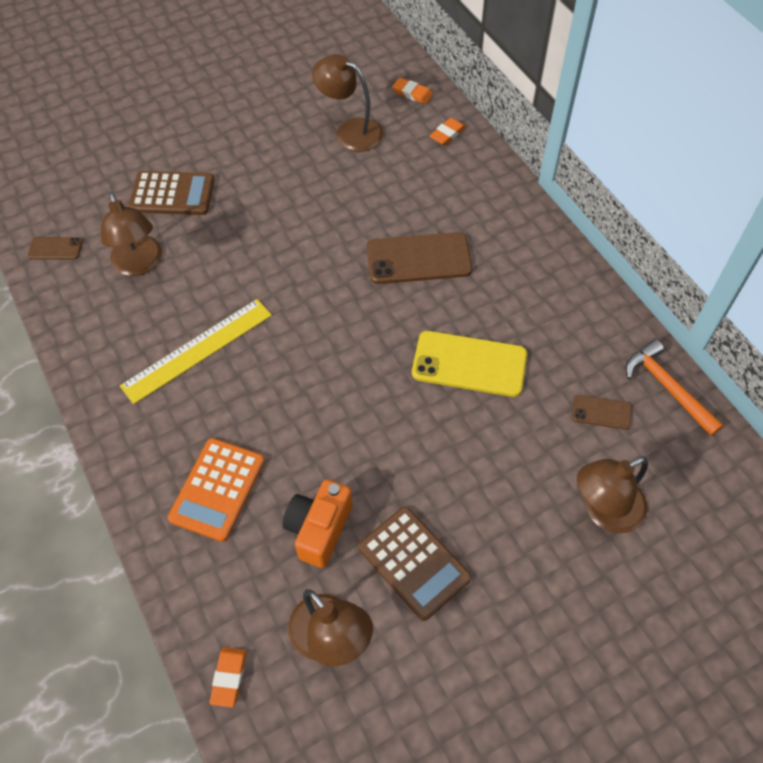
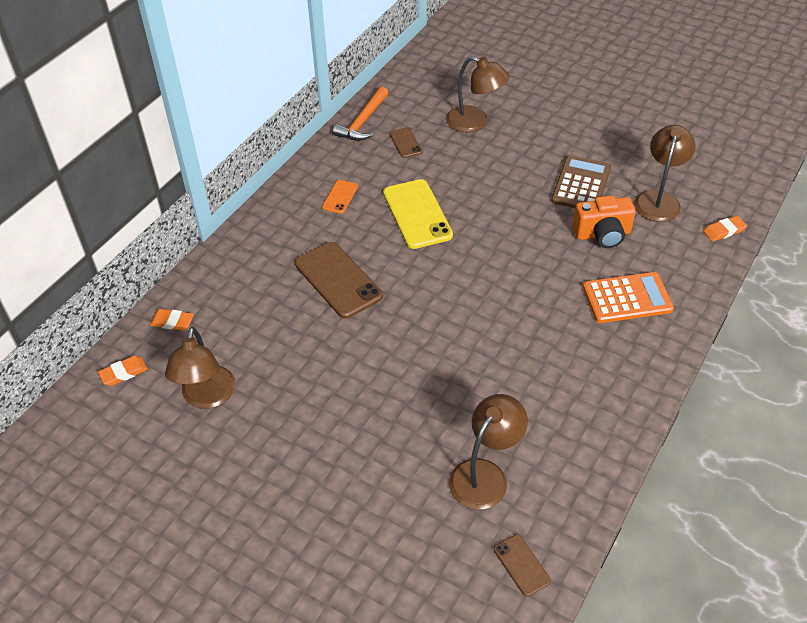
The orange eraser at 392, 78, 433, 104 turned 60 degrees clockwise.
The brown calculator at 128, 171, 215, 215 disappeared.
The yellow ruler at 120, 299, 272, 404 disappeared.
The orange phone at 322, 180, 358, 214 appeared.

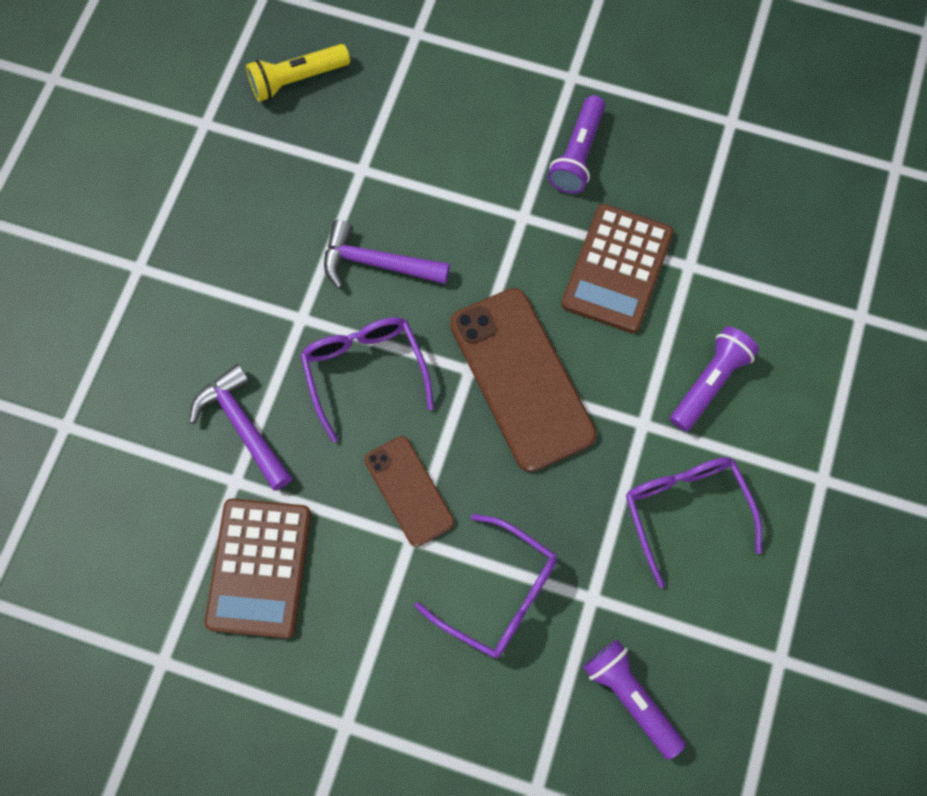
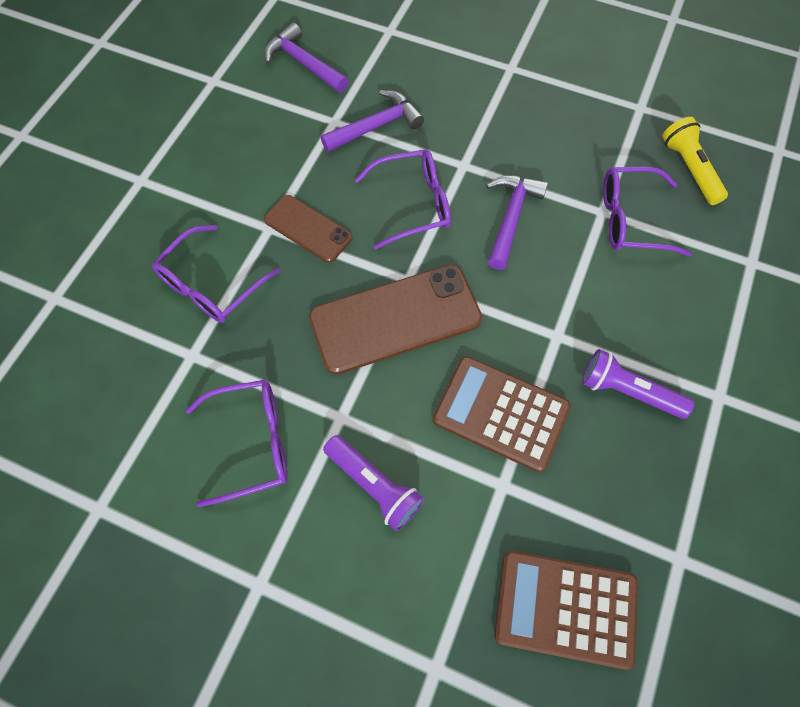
The brown phone at 364, 436, 454, 547 turned 60 degrees clockwise.
The brown calculator moved from 205, 499, 311, 639 to 494, 551, 638, 670.
The purple flashlight at 583, 640, 686, 760 disappeared.
The purple hammer at 264, 23, 349, 93 appeared.
The purple glasses at 603, 166, 691, 256 appeared.

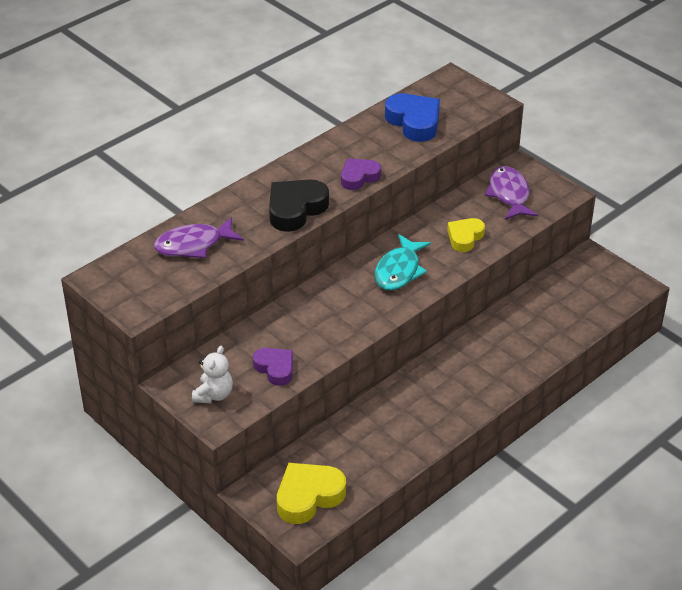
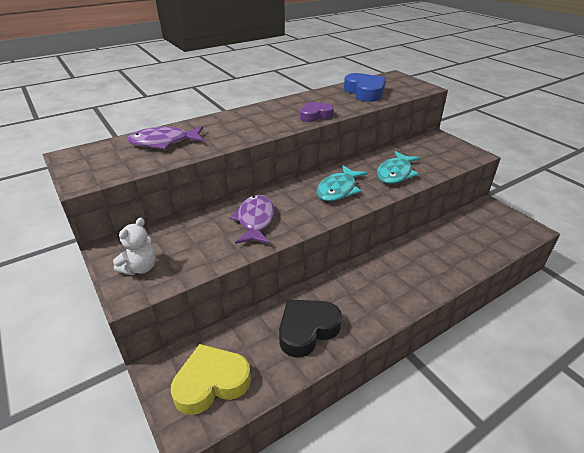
The purple fish moved from 485, 166, 538, 220 to 229, 195, 275, 244.
The black heart moved from 269, 180, 329, 232 to 279, 299, 342, 357.
The yellow heart at 447, 218, 485, 252 was replaced by the turquoise fish at 377, 151, 420, 184.
The purple heart at 253, 348, 293, 386 disappeared.

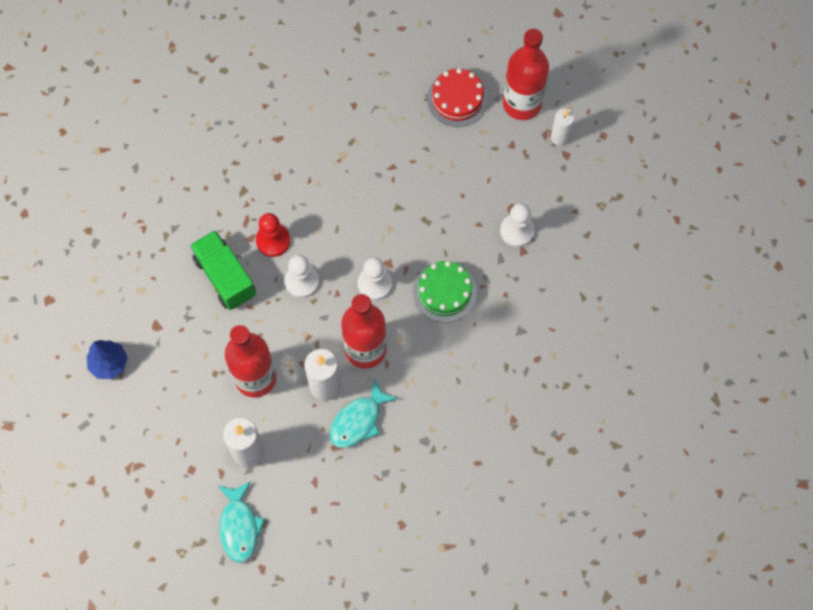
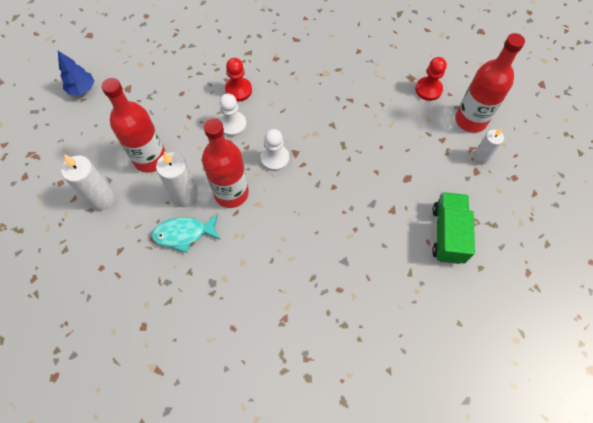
The red cake at 427, 68, 488, 127 was replaced by the red pawn at 415, 57, 447, 101.
The white pawn at 500, 203, 535, 247 disappeared.
The green truck moved from 190, 230, 256, 310 to 432, 192, 475, 264.
The green cake at 413, 261, 477, 322 disappeared.
The turquoise fish at 218, 481, 265, 563 disappeared.

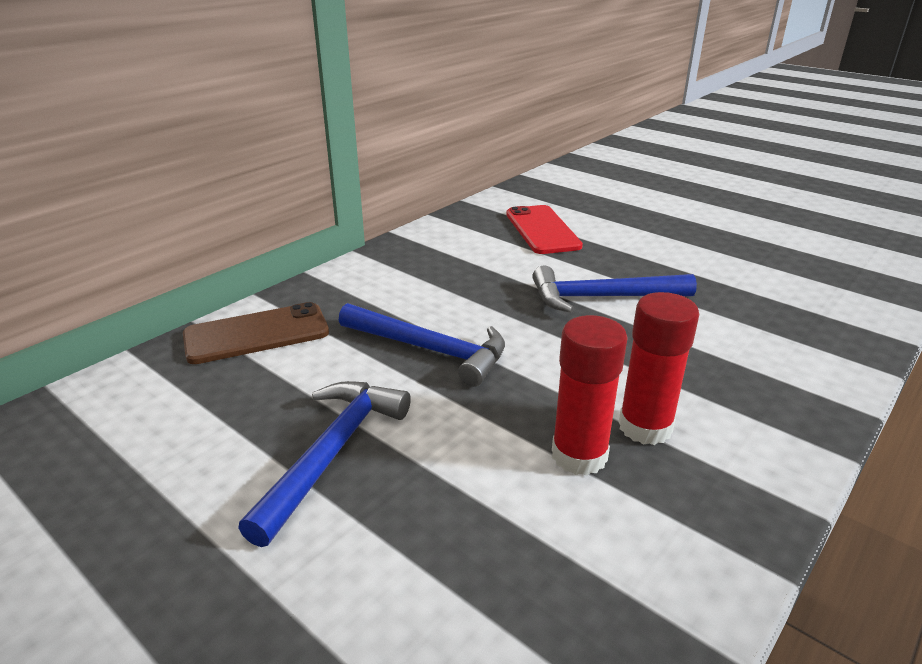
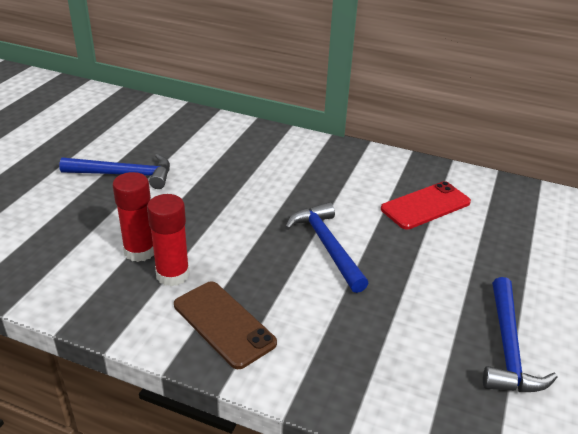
The brown phone moved from 183, 302, 329, 364 to 174, 281, 277, 369.
The blue hammer moved from 339, 303, 505, 387 to 483, 277, 558, 392.

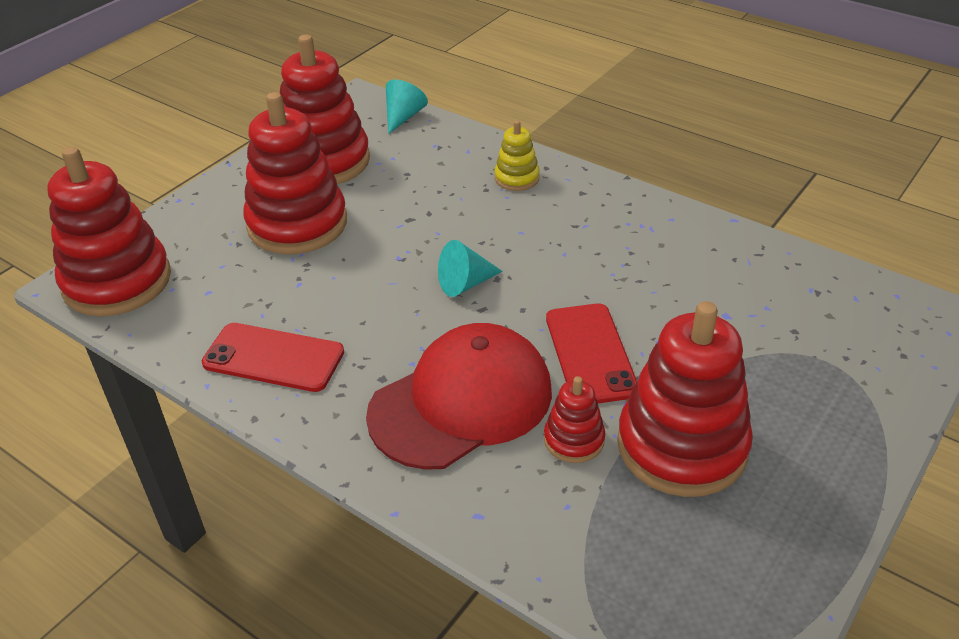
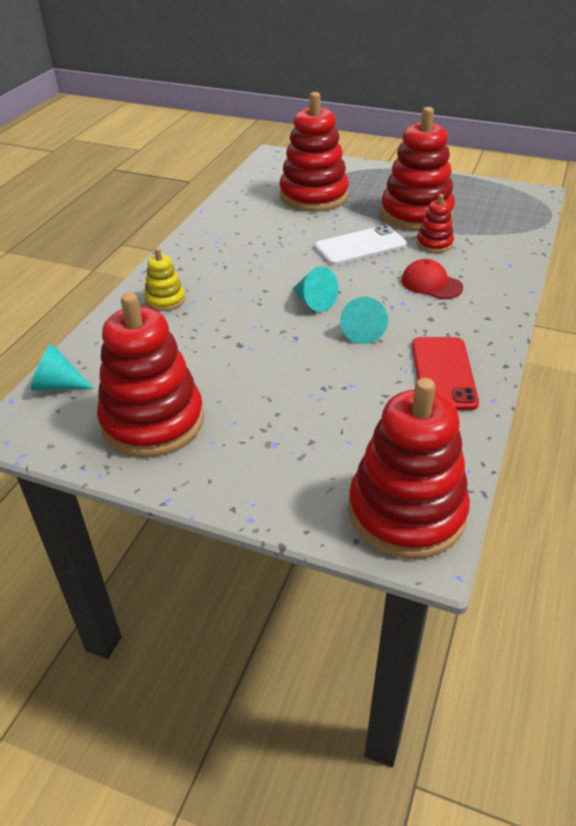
The red stacking toy moved from 243, 92, 347, 254 to 280, 92, 349, 212.
The red phone at 546, 303, 637, 403 became the white phone at 315, 225, 407, 265.
The red cap at 366, 323, 552, 470 changed to 0.48 times the size.
The turquoise cone at 340, 297, 388, 344 appeared.

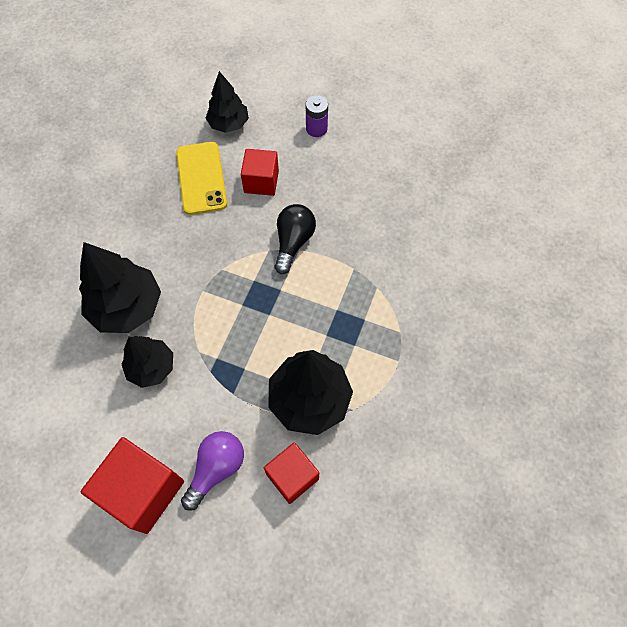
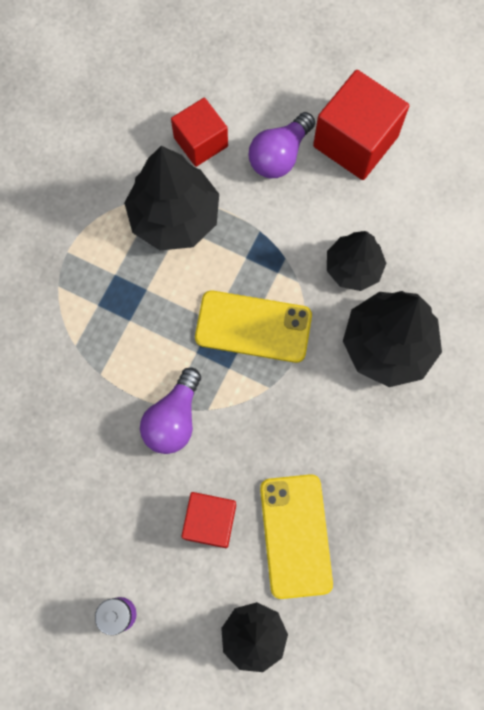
The black light bulb at 275, 204, 316, 274 became the purple light bulb at 140, 368, 201, 454.
The yellow phone at 195, 291, 312, 363 appeared.

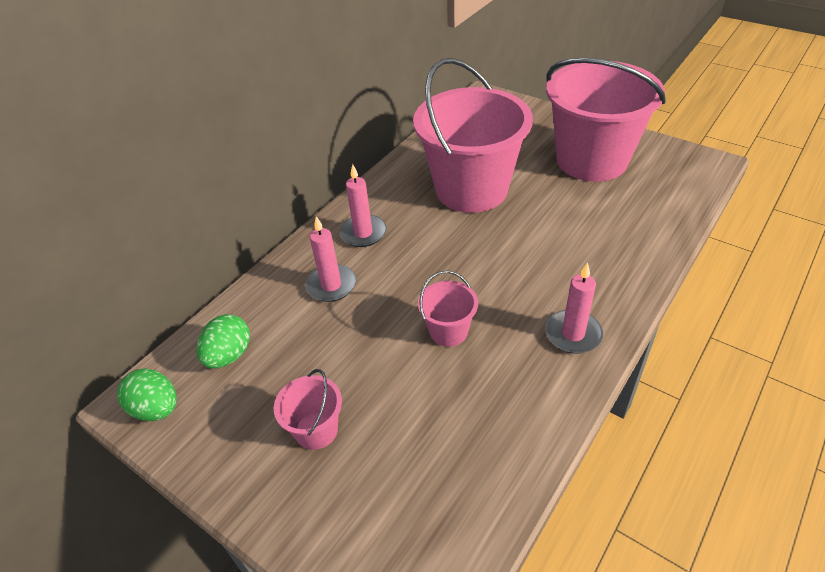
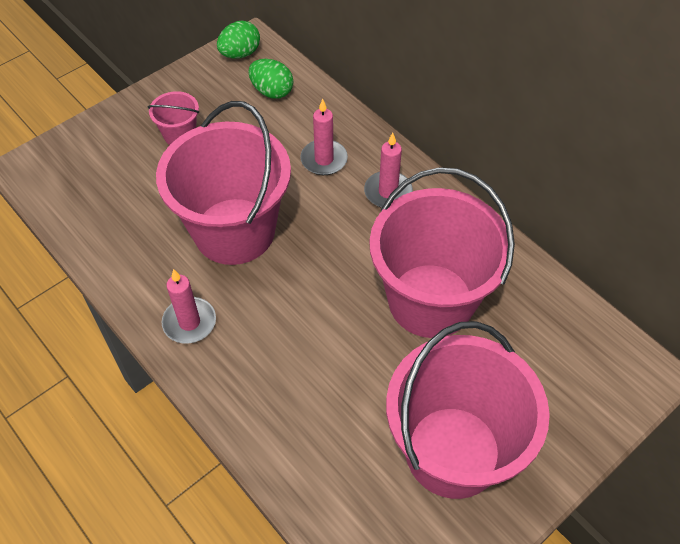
The pink bucket at 418, 271, 478, 347 changed to 2.34 times the size.

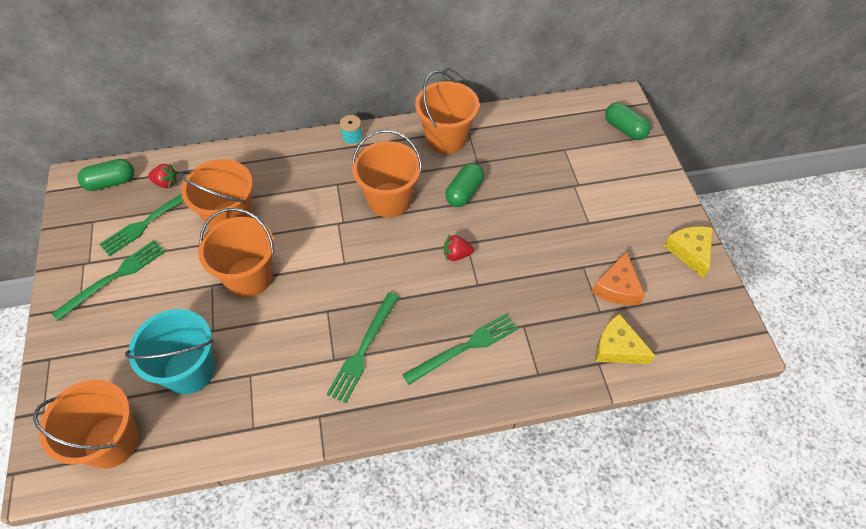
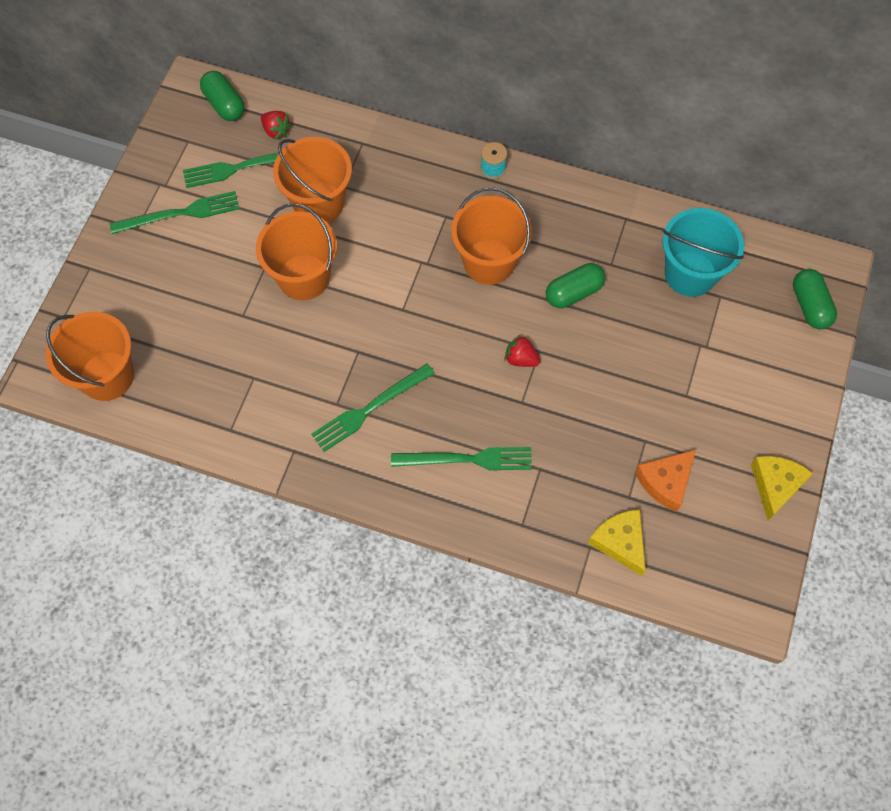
The orange bucket at 415, 71, 479, 154 disappeared.
The green capsule at 78, 159, 134, 191 turned 45 degrees clockwise.
The turquoise bucket moved from 125, 309, 215, 395 to 663, 208, 744, 297.

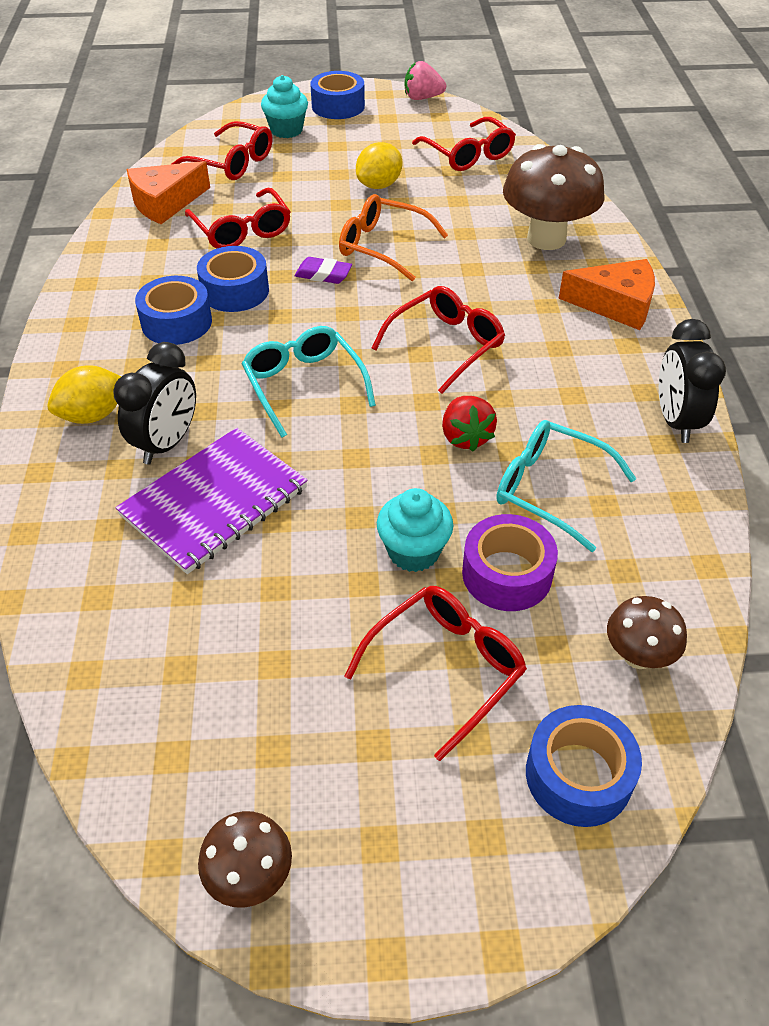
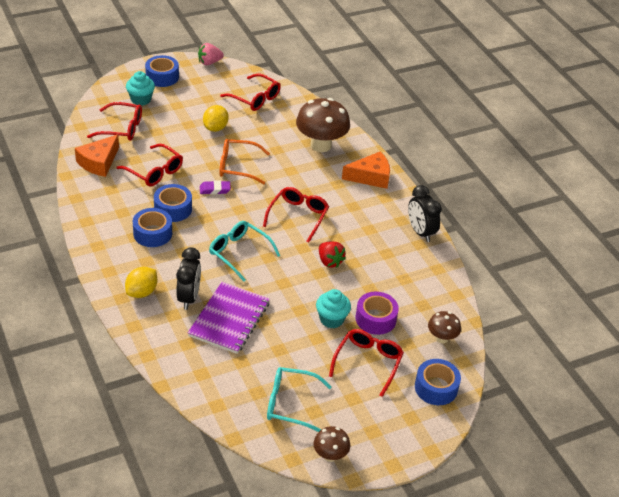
The turquoise glasses moved from 496, 420, 636, 552 to 267, 367, 332, 432.

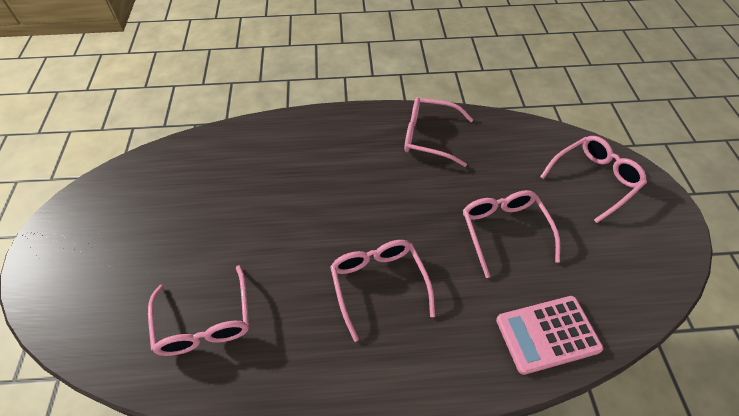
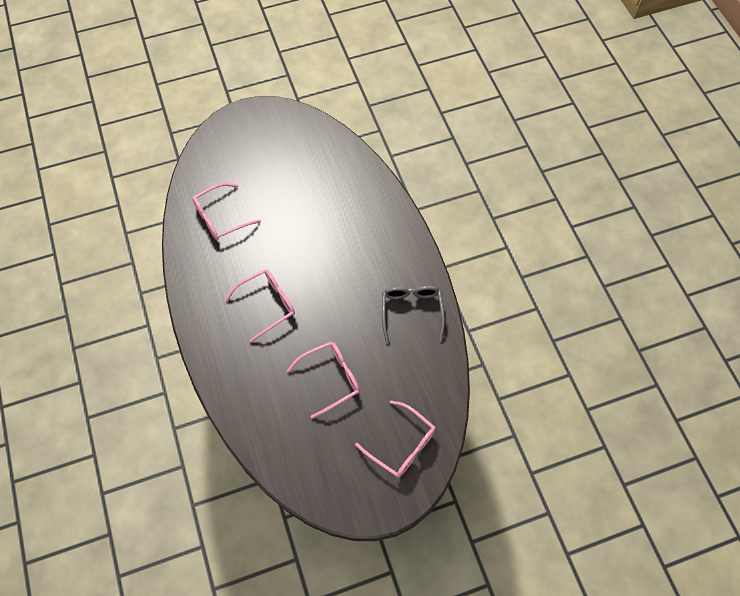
The pink glasses at 404, 97, 473, 167 became the grey glasses at 382, 286, 445, 343.
The pink calculator at 496, 296, 603, 375 disappeared.

